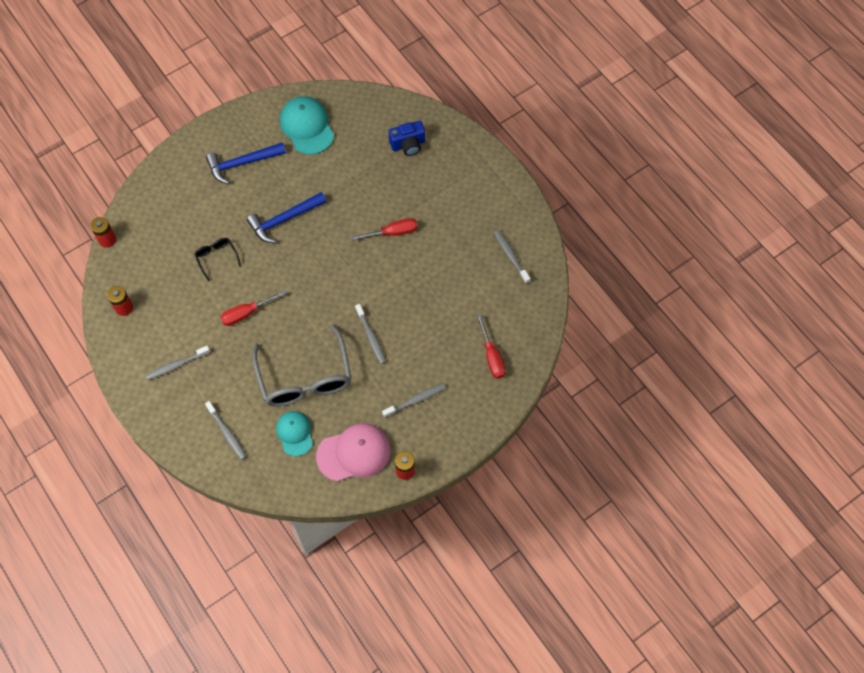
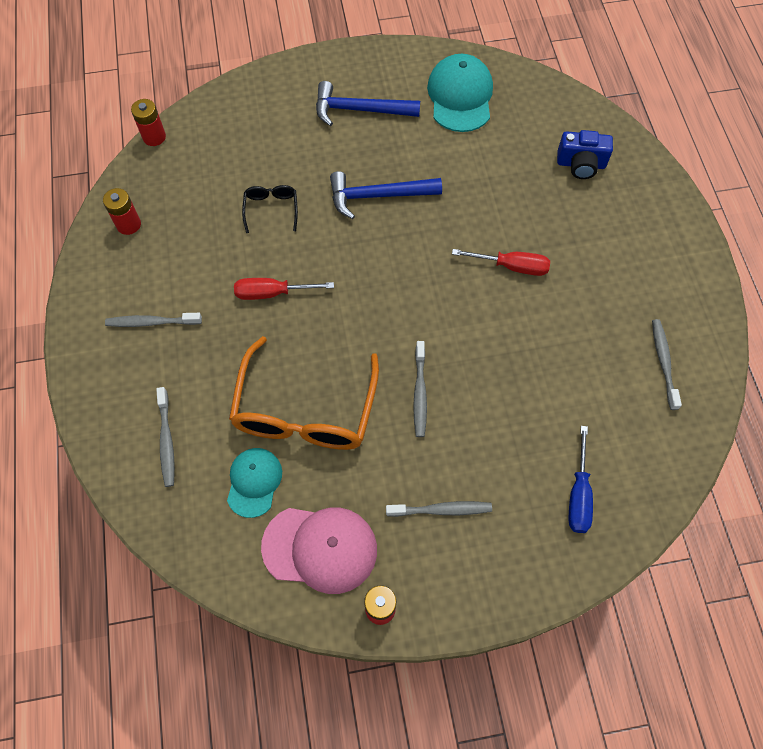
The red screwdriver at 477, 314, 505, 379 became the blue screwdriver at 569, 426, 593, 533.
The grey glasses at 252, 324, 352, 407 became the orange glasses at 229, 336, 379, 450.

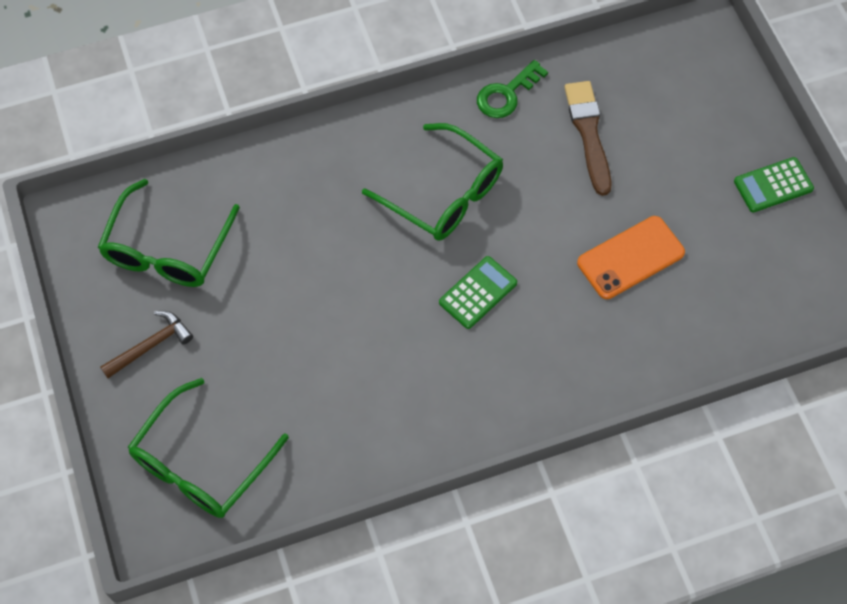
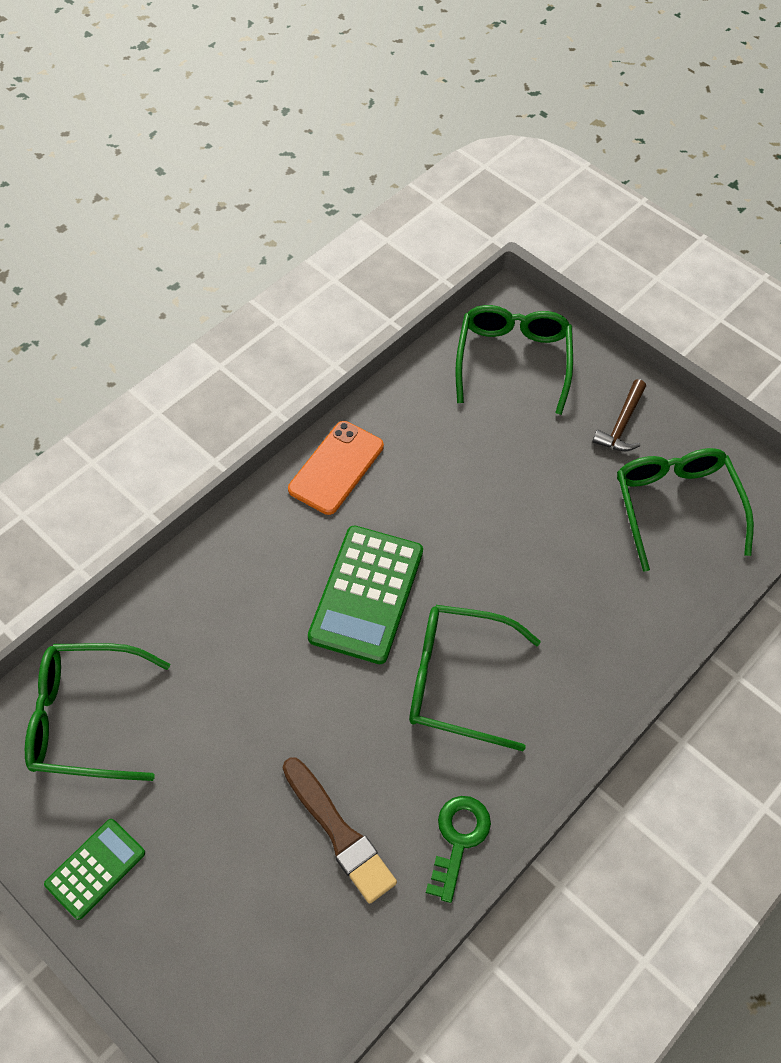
The orange phone moved from 577, 216, 685, 299 to 288, 421, 384, 515.
The green calculator at 439, 256, 517, 329 changed to 1.75 times the size.
The green glasses at 25, 643, 170, 781 appeared.

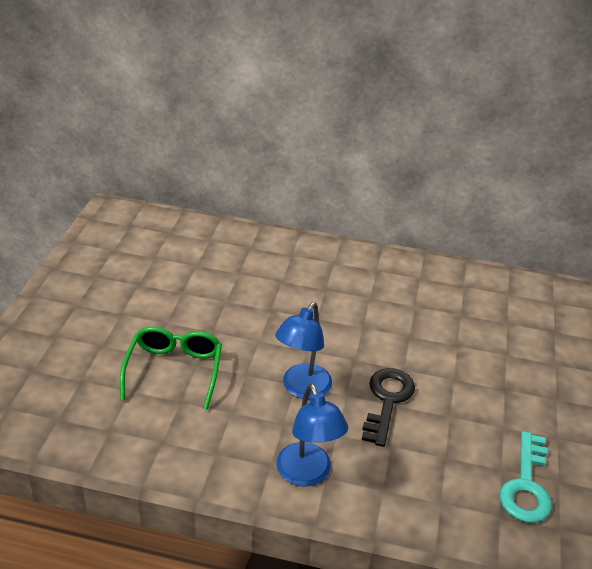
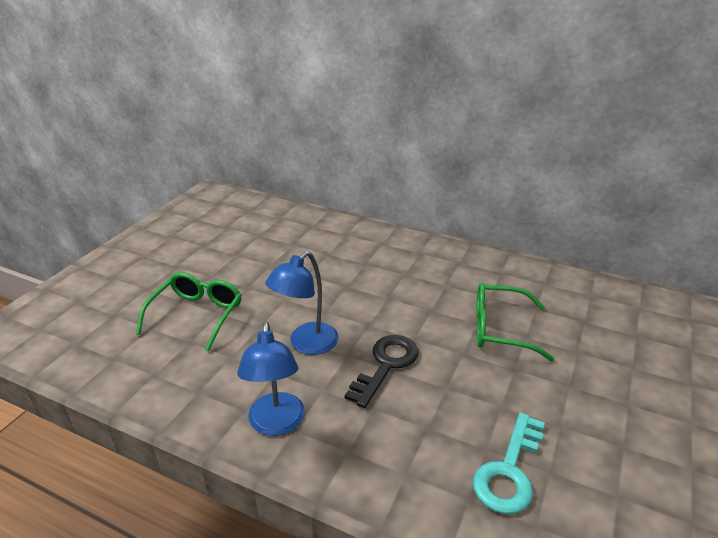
The green glasses at 476, 283, 554, 361 appeared.

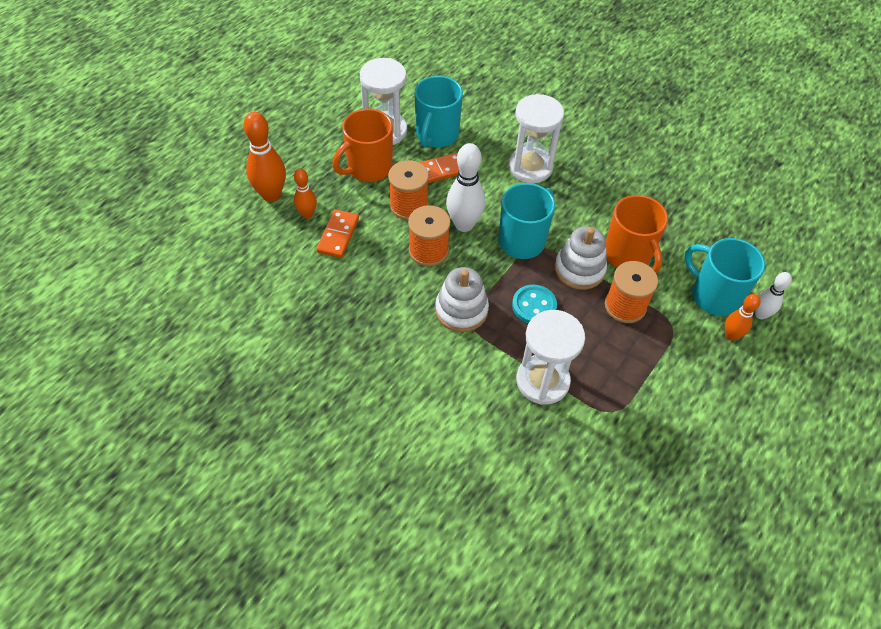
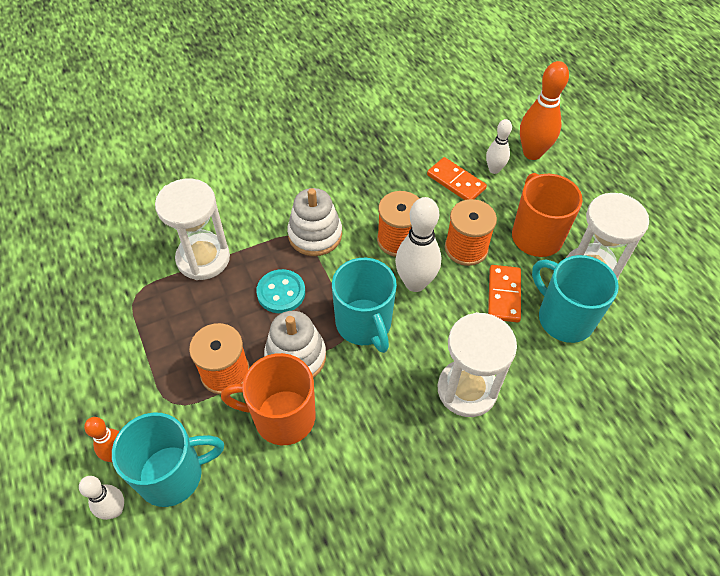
The orange bowling pin at 294, 168, 317, 219 became the white bowling pin at 486, 119, 512, 174.

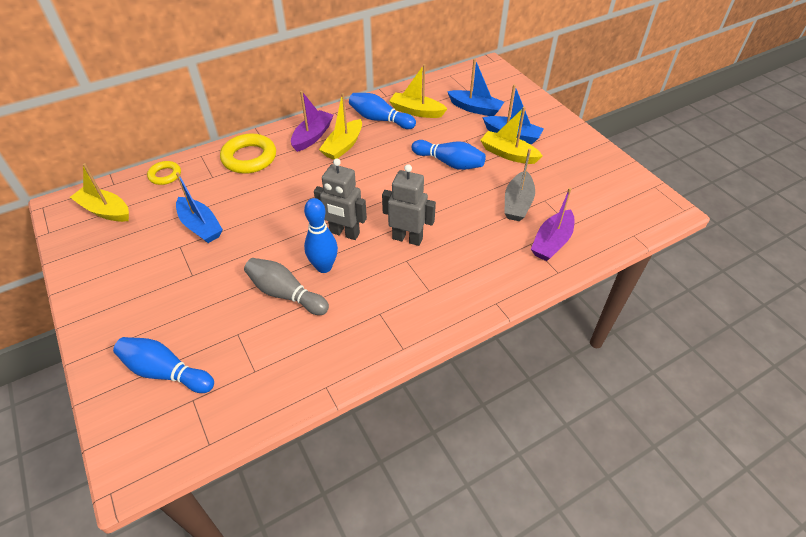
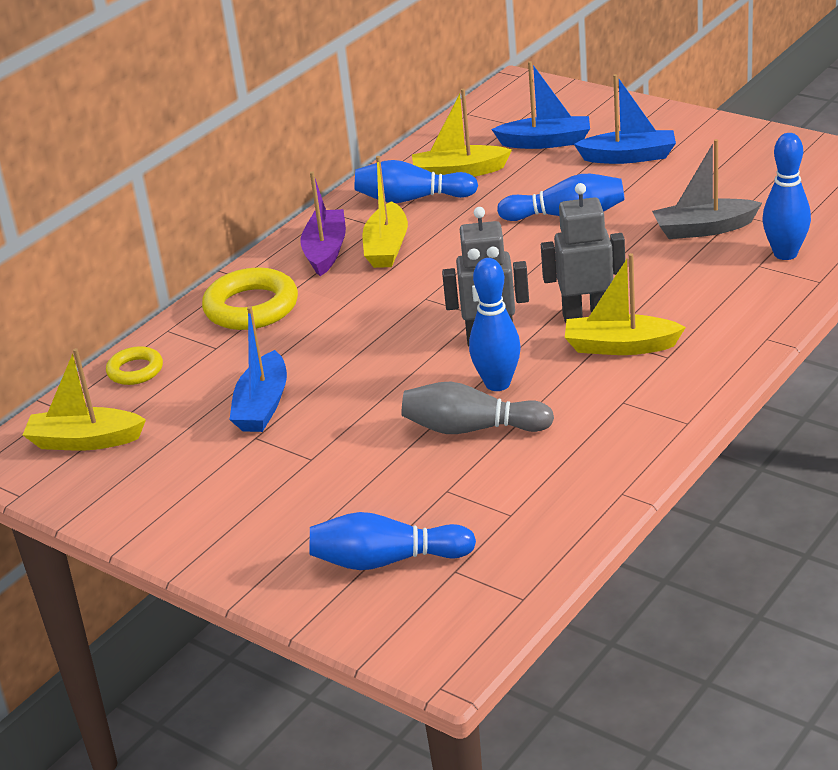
The yellow boat moved from 480, 107, 543, 164 to 565, 253, 686, 355.
The grey boat at 505, 149, 535, 221 turned 90 degrees clockwise.
The blue boat at 176, 172, 223, 243 turned 75 degrees clockwise.
The purple boat at 531, 188, 574, 261 was replaced by the blue bowling pin at 762, 133, 811, 260.

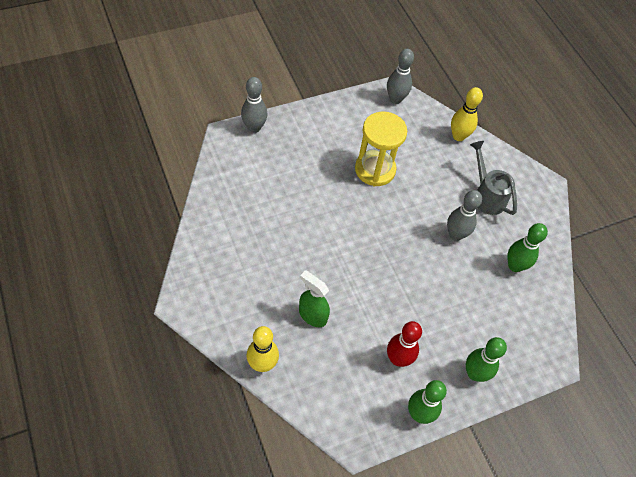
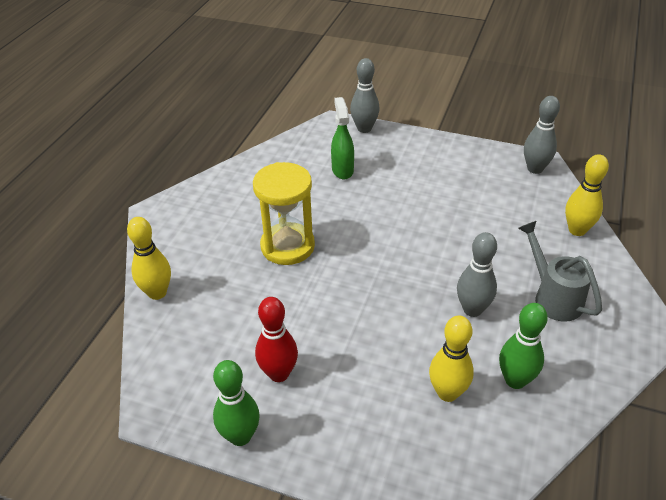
The yellow hourglass moved from 355, 112, 407, 187 to 253, 162, 315, 265.
The grey watering can at 470, 141, 517, 215 turned 45 degrees counterclockwise.
The green spray bottle moved from 299, 270, 330, 327 to 331, 97, 354, 179.
The green bowling pin at 466, 337, 507, 382 disappeared.
The yellow bowling pin at 429, 316, 474, 402 appeared.

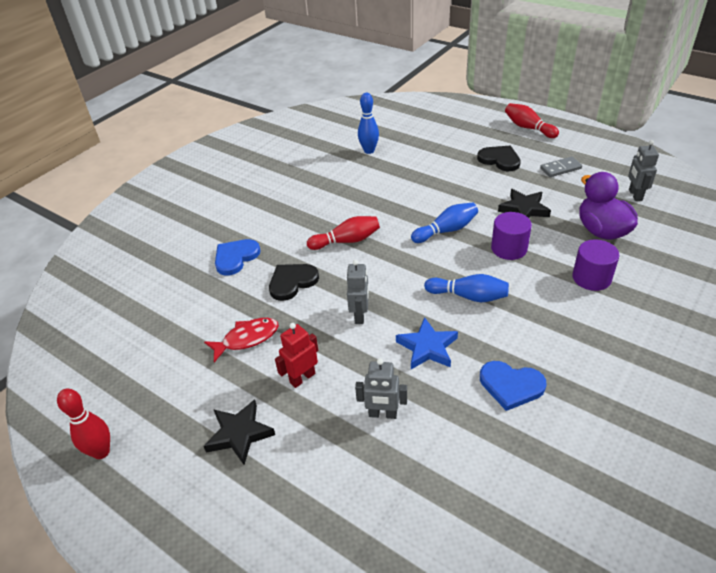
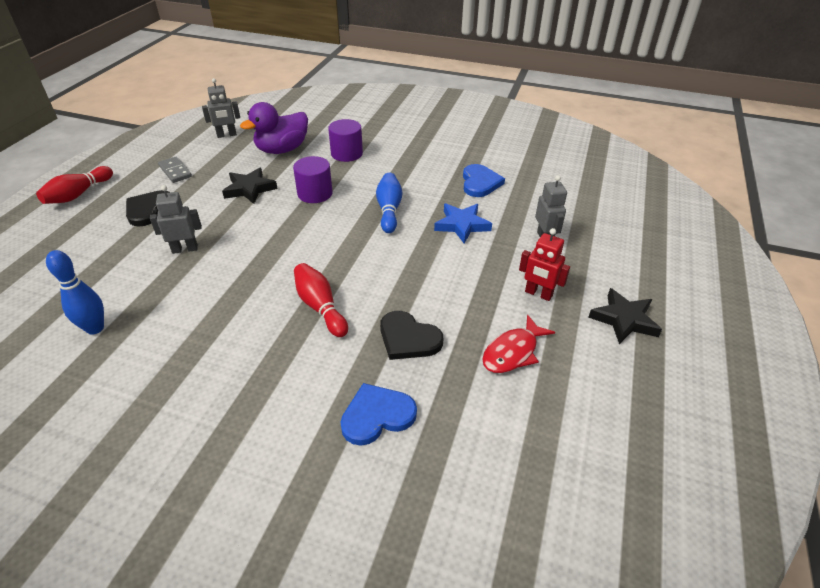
The blue bowling pin at 411, 203, 478, 243 disappeared.
The blue heart at 215, 239, 261, 276 turned 135 degrees clockwise.
The grey robot moved from 347, 260, 369, 324 to 150, 185, 202, 254.
The red fish at 204, 318, 279, 362 turned 90 degrees counterclockwise.
The red bowling pin at 57, 389, 110, 459 disappeared.

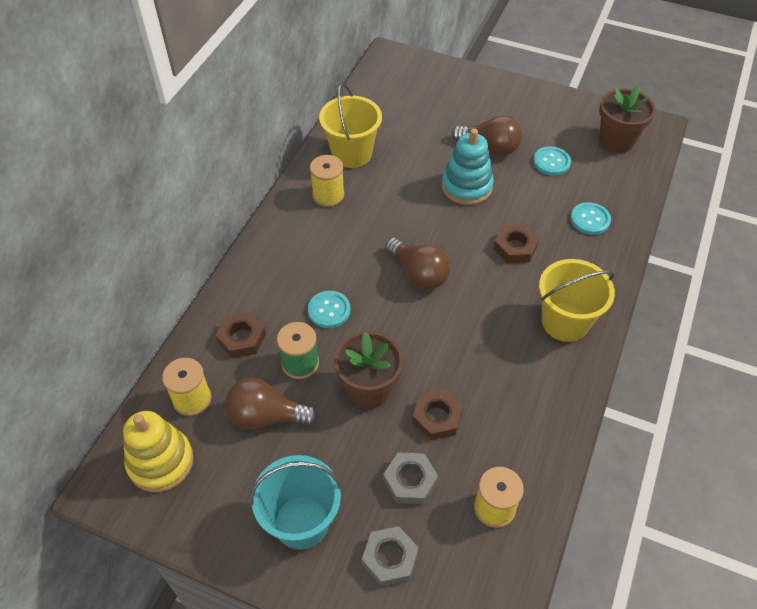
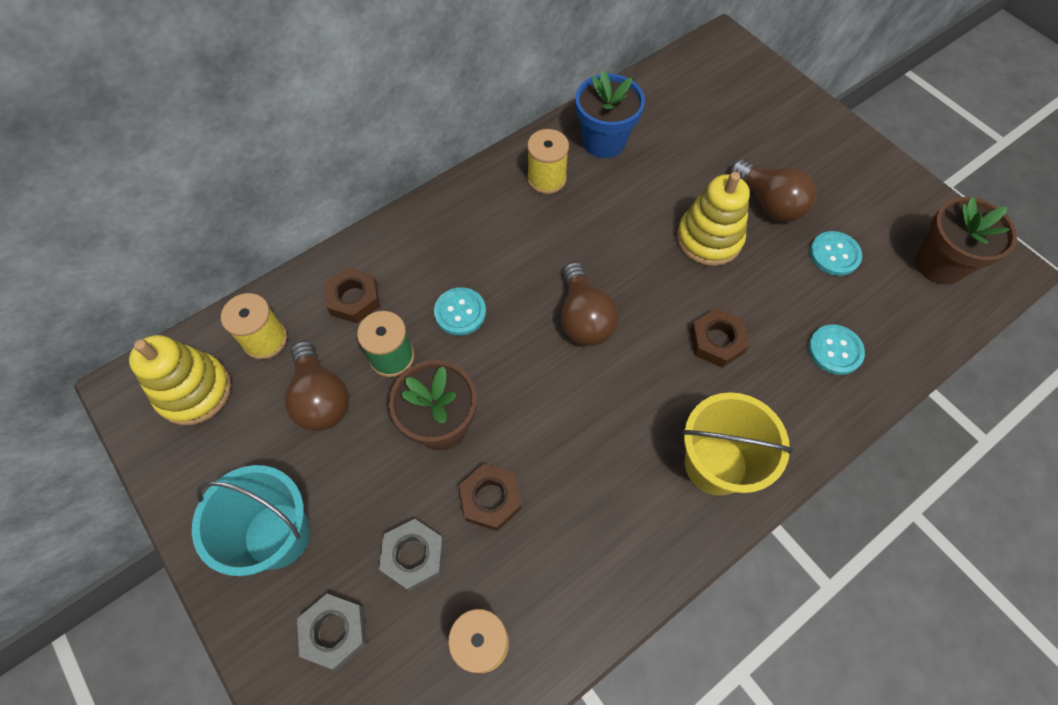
The yellow bucket at 319, 83, 382, 168 was replaced by the blue flower pot at 575, 70, 645, 158.
The turquoise stacking toy at 442, 128, 494, 205 became the yellow stacking toy at 677, 172, 750, 266.
The brown light bulb at 225, 378, 319, 429 turned 150 degrees counterclockwise.

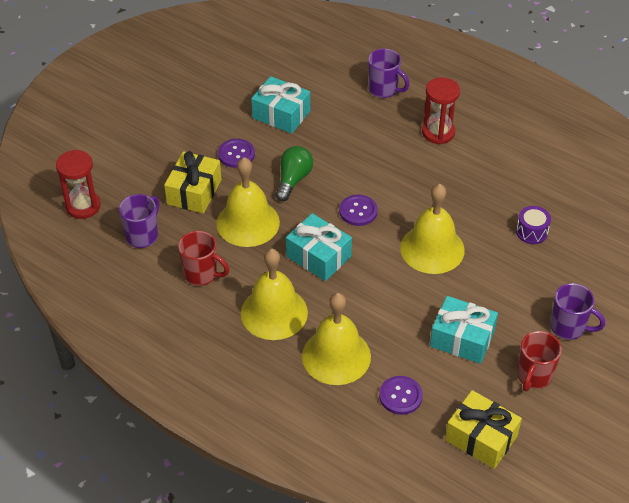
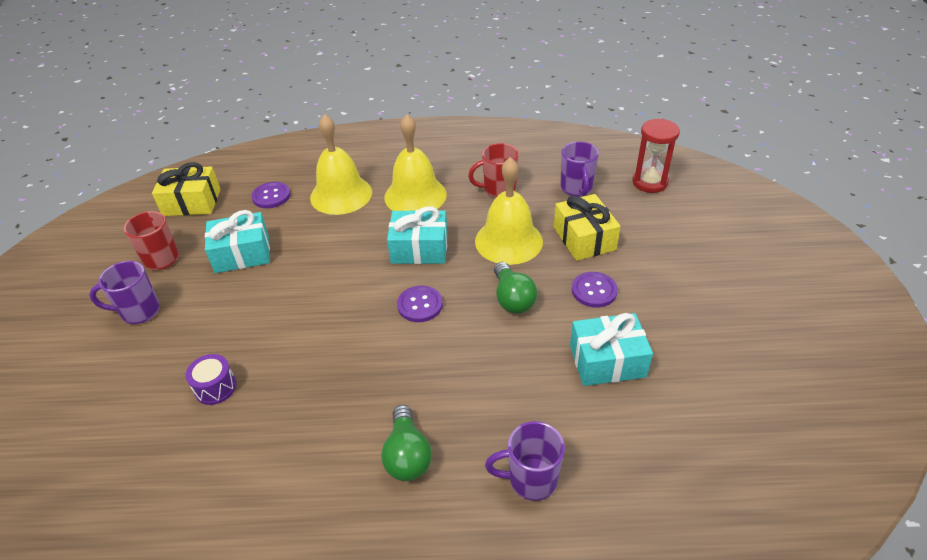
The red hourglass at 422, 77, 460, 145 was replaced by the green light bulb at 381, 405, 432, 481.
The yellow bell at 400, 184, 465, 274 disappeared.

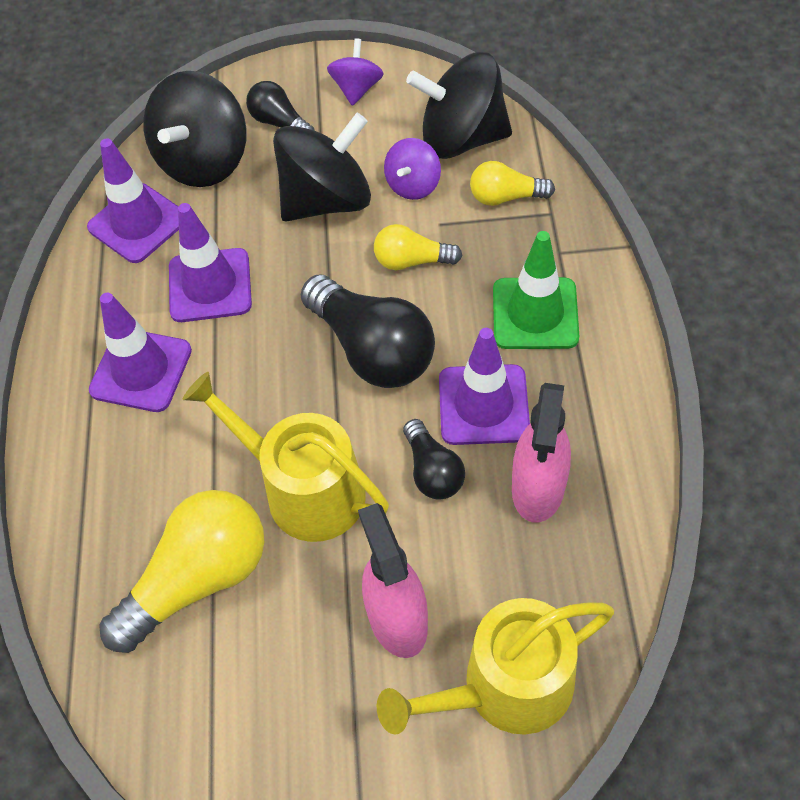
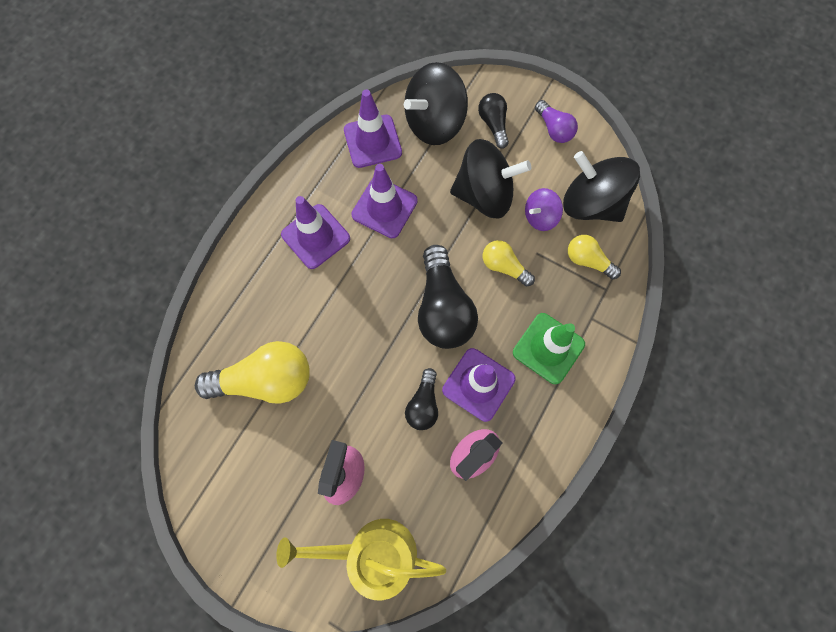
The purple spinning top at 327, 38, 384, 106 was replaced by the purple light bulb at 535, 100, 578, 143.
The yellow watering can at 183, 372, 389, 542 disappeared.

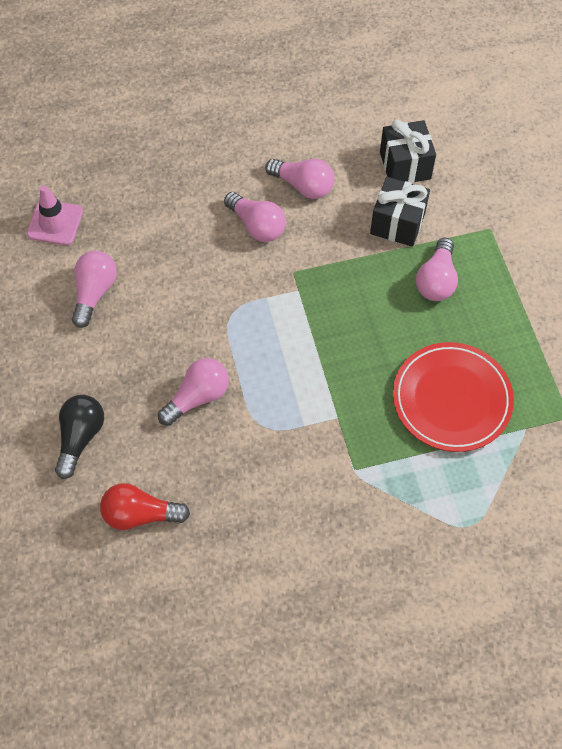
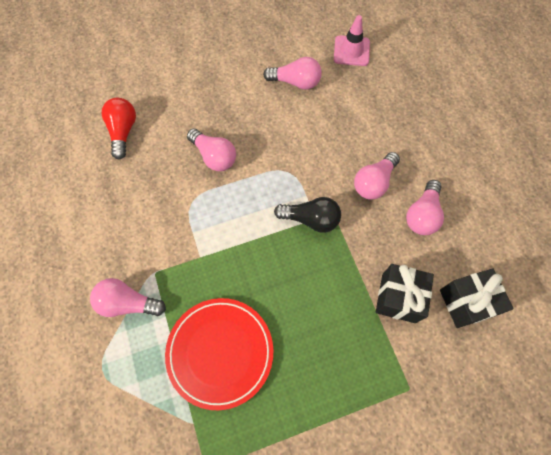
The pink light bulb moved from 416, 238, 458, 301 to 90, 278, 166, 317.
The black light bulb moved from 55, 395, 104, 479 to 274, 197, 341, 233.

